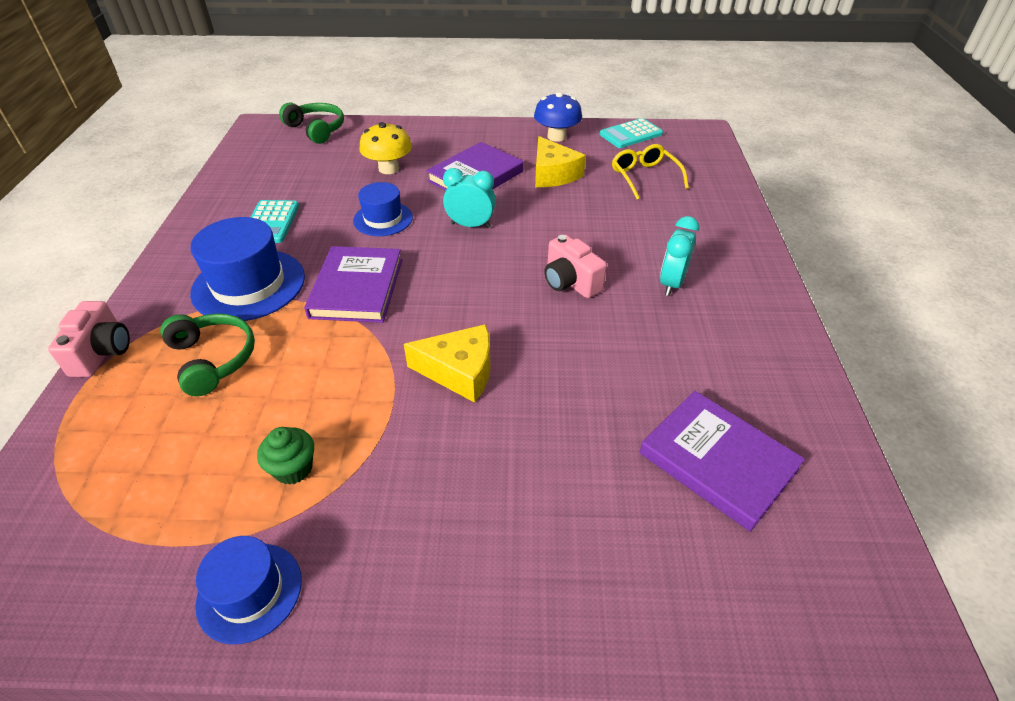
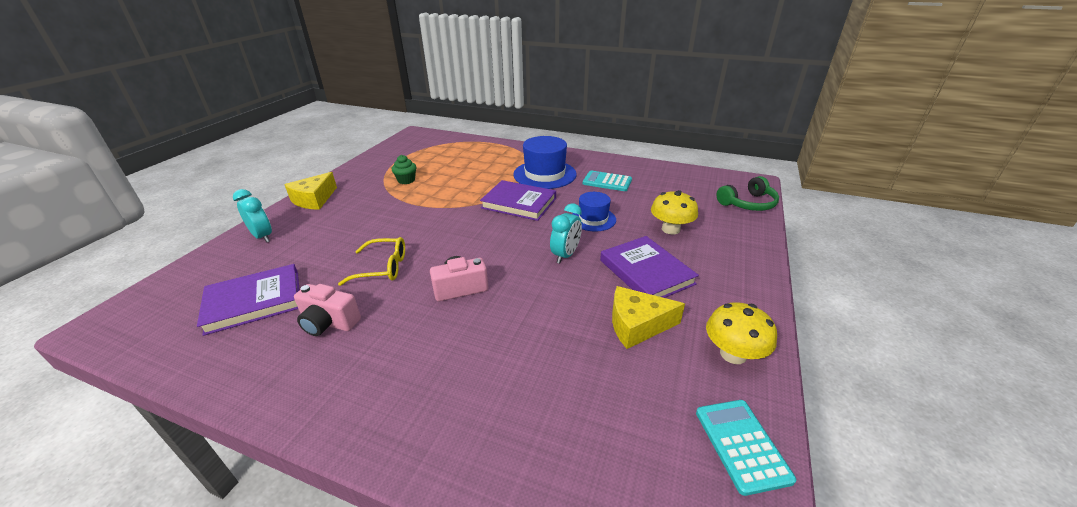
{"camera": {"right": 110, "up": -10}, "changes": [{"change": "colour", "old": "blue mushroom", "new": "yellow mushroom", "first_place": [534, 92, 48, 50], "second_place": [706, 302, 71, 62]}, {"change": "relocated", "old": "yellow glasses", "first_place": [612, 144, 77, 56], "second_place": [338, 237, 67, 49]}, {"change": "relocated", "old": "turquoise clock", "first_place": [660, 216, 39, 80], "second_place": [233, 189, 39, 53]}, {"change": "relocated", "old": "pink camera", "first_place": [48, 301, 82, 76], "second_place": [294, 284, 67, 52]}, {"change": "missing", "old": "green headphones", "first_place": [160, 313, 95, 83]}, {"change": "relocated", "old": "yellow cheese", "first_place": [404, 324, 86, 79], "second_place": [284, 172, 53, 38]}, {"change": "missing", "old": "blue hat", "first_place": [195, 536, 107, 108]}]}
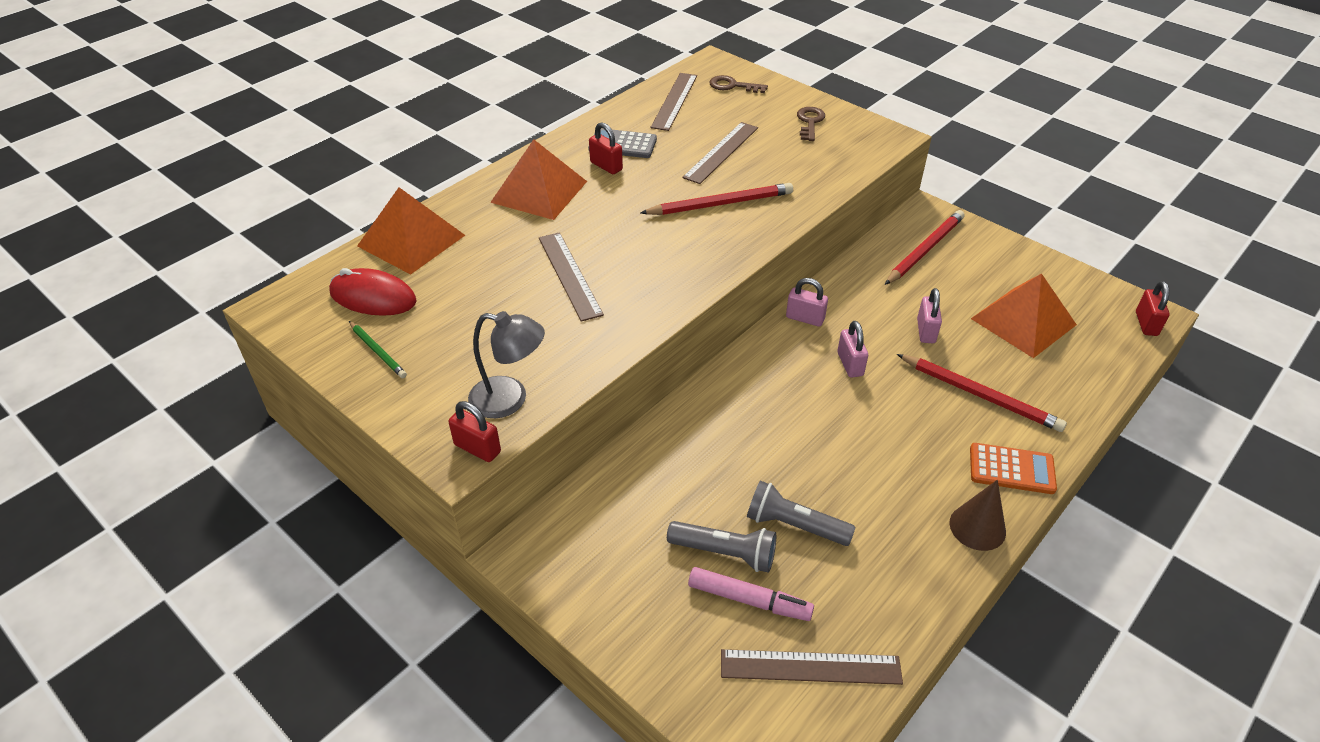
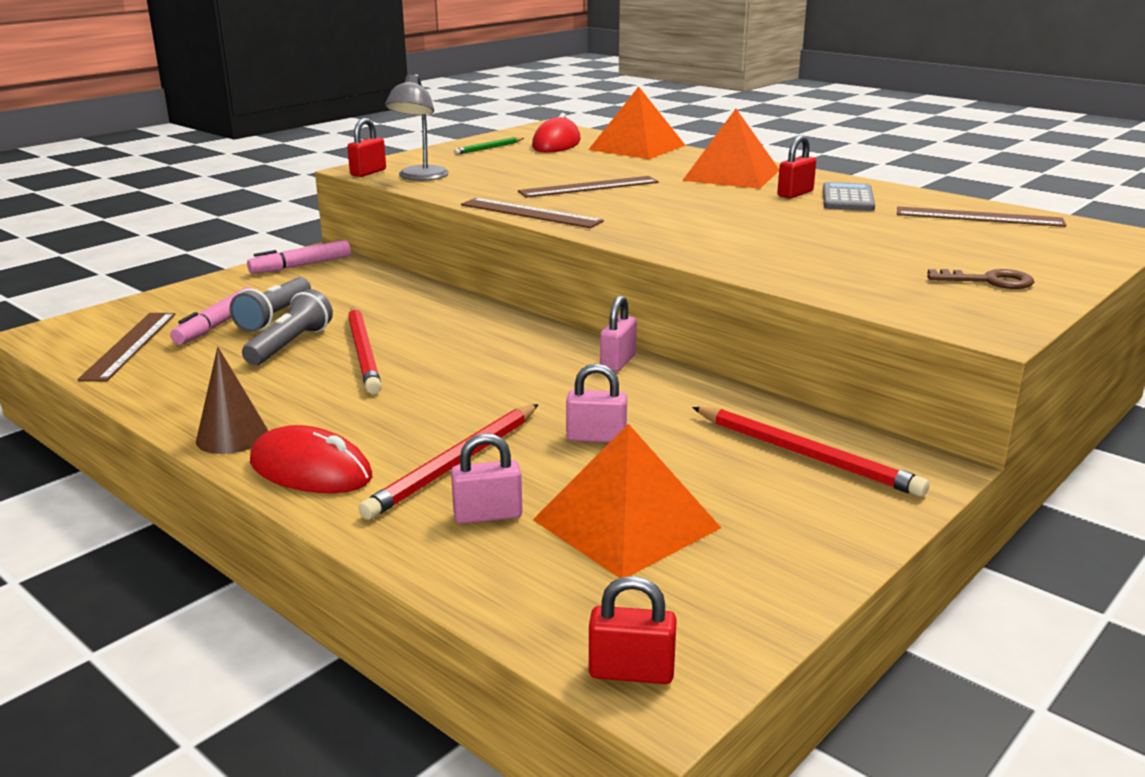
{"camera": {"right": 90, "up": -20}, "changes": [{"change": "missing", "old": "brown key", "first_place": [710, 75, 58, 18]}, {"change": "relocated", "old": "brown ruler", "first_place": [682, 122, 76, 62], "second_place": [461, 198, 143, 30]}, {"change": "relocated", "old": "red pencil", "first_place": [640, 183, 153, 32], "second_place": [348, 307, 34, 87]}, {"change": "relocated", "old": "pink padlock", "first_place": [837, 321, 31, 57], "second_place": [451, 433, 72, 91]}, {"change": "exchanged", "old": "orange calculator", "new": "red mouse", "first_place": [970, 443, 87, 51], "second_place": [250, 425, 122, 68]}, {"change": "appeared", "new": "pink marker", "second_place": [247, 240, 104, 34]}]}
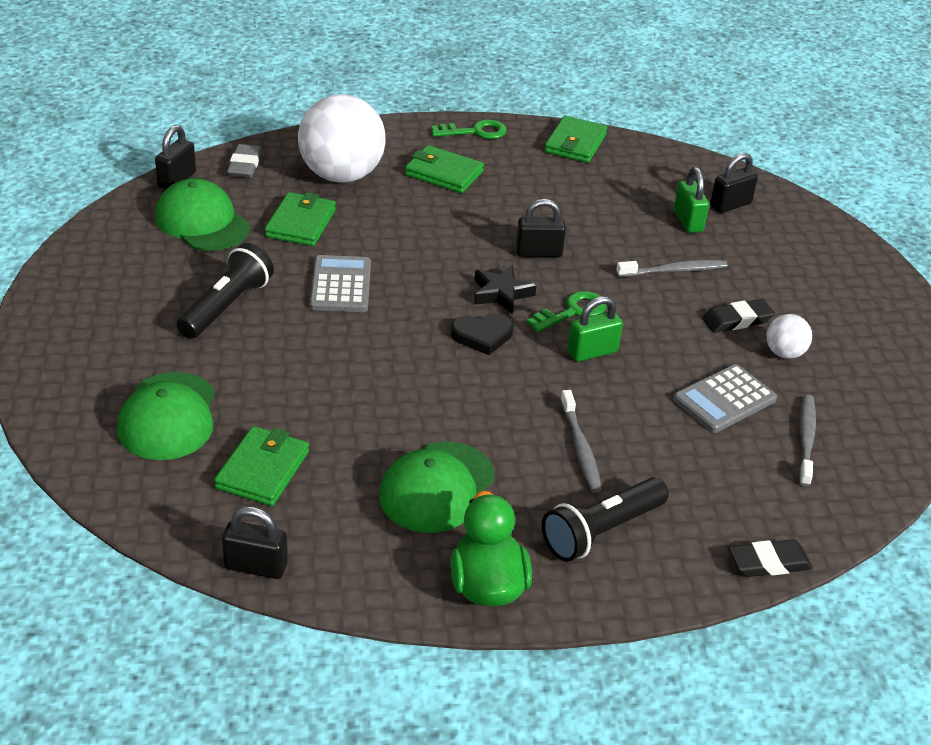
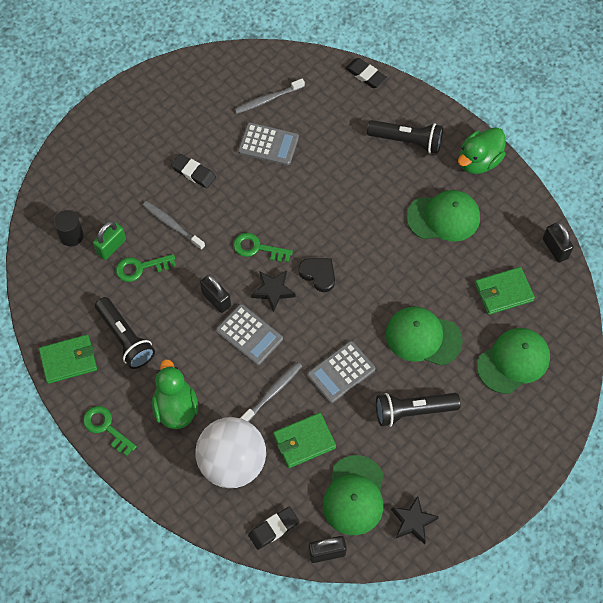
{"camera": {"right": -125, "up": 25}, "changes": [{"change": "colour", "old": "grey eraser", "new": "black eraser", "first_place": [227, 144, 35, 34], "second_place": [248, 506, 51, 44]}, {"change": "exchanged", "old": "green wallet", "new": "green duck", "first_place": [405, 145, 79, 48], "second_place": [152, 359, 46, 70]}, {"change": "exchanged", "old": "black padlock", "new": "black cylinder", "first_place": [710, 153, 48, 60], "second_place": [54, 210, 30, 36]}, {"change": "missing", "old": "green padlock", "first_place": [567, 296, 56, 66]}, {"change": "missing", "old": "white ball", "first_place": [766, 314, 46, 45]}, {"change": "relocated", "old": "grey toothbrush", "first_place": [560, 390, 42, 103], "second_place": [241, 362, 61, 60]}, {"change": "appeared", "new": "green key", "second_place": [116, 254, 60, 28]}, {"change": "appeared", "new": "black flashlight", "second_place": [95, 297, 60, 72]}, {"change": "appeared", "new": "grey calculator", "second_place": [216, 304, 67, 61]}, {"change": "appeared", "new": "green cap", "second_place": [386, 307, 77, 59]}, {"change": "appeared", "new": "black star", "second_place": [391, 496, 48, 48]}]}
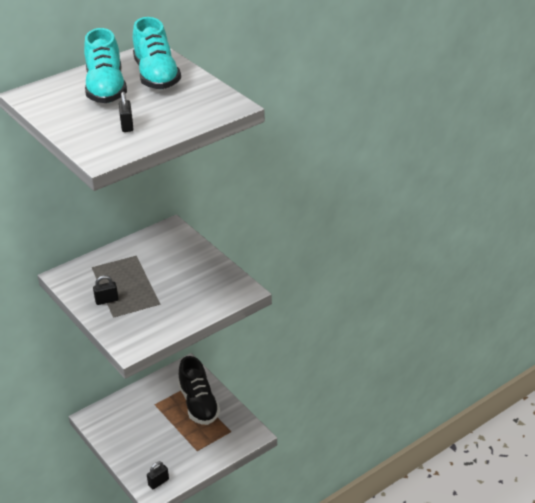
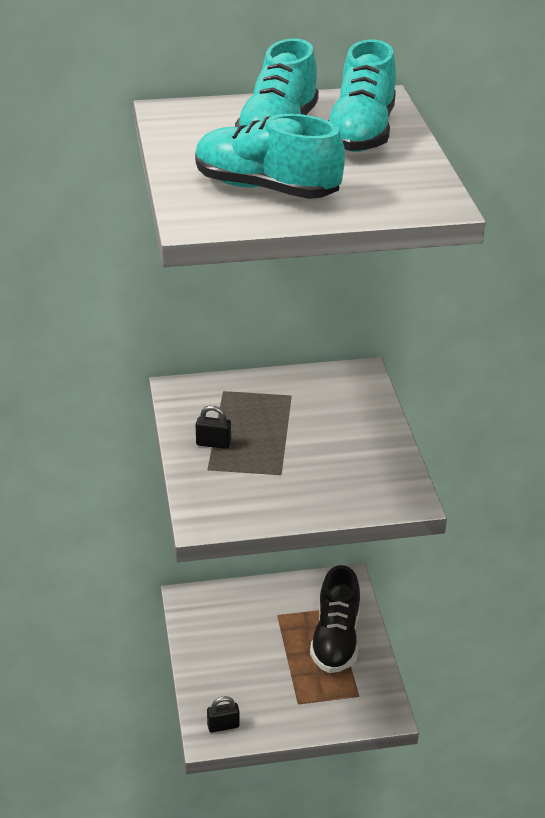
{"camera": {"right": 25, "up": 0}, "changes": [{"change": "exchanged", "old": "black padlock", "new": "turquoise shoe", "first_place": [119, 92, 14, 40], "second_place": [195, 114, 150, 85]}]}
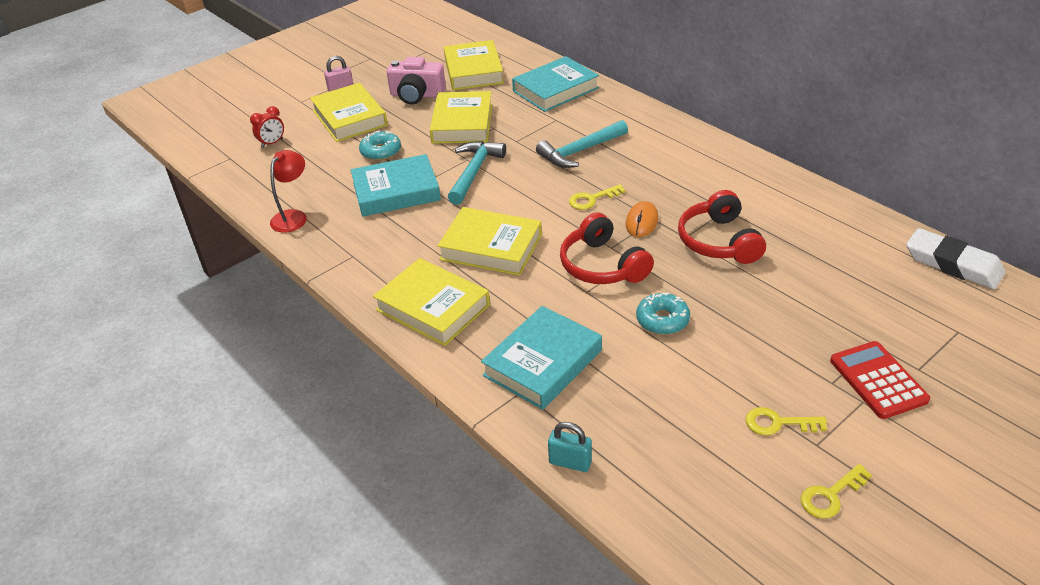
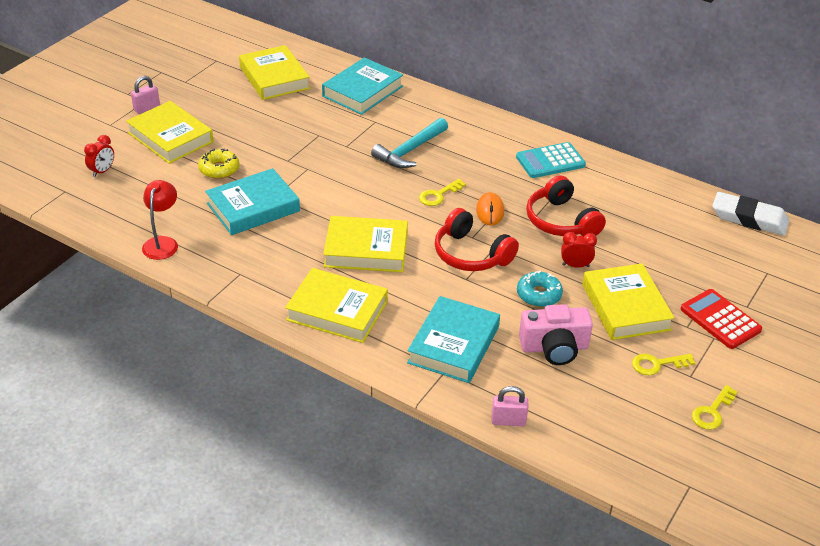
{"camera": {"right": -20, "up": 0}, "changes": [{"change": "relocated", "old": "pink camera", "first_place": [387, 57, 59, 48], "second_place": [519, 304, 74, 61]}, {"change": "relocated", "old": "yellow book", "first_place": [430, 91, 62, 53], "second_place": [582, 263, 93, 77]}, {"change": "colour", "old": "turquoise donut", "new": "yellow donut", "first_place": [359, 130, 42, 31], "second_place": [198, 149, 41, 30]}, {"change": "missing", "old": "turquoise hammer", "first_place": [448, 141, 58, 64]}, {"change": "colour", "old": "turquoise padlock", "new": "pink padlock", "first_place": [548, 422, 44, 50], "second_place": [491, 386, 37, 40]}, {"change": "appeared", "new": "turquoise calculator", "second_place": [516, 142, 70, 36]}, {"change": "appeared", "new": "red clock", "second_place": [561, 232, 36, 35]}]}
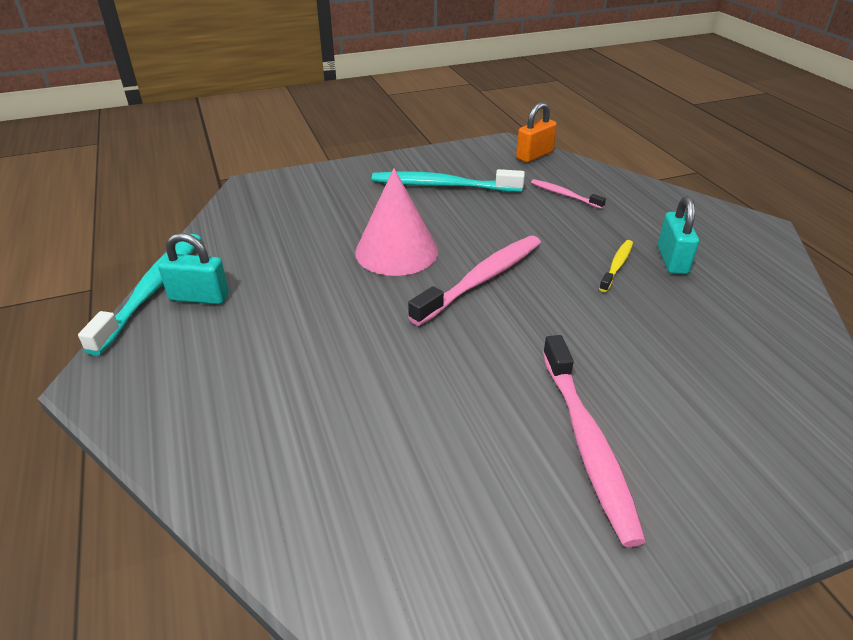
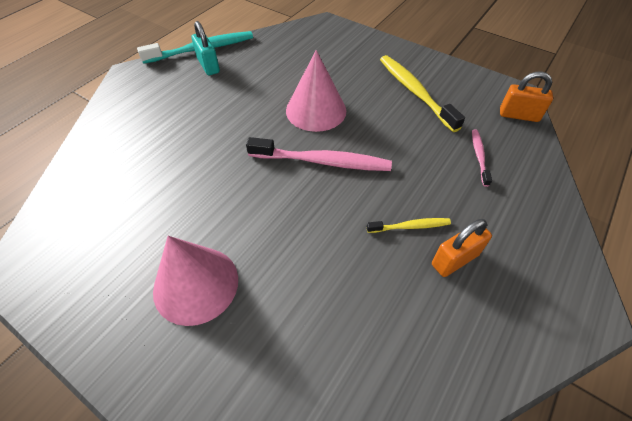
{"camera": {"right": 55, "up": 15}, "changes": [{"change": "colour", "old": "turquoise toothbrush", "new": "yellow toothbrush", "first_place": [372, 169, 153, 23], "second_place": [380, 55, 85, 77]}, {"change": "colour", "old": "turquoise padlock", "new": "orange padlock", "first_place": [658, 196, 41, 78], "second_place": [432, 219, 60, 58]}, {"change": "exchanged", "old": "pink toothbrush", "new": "pink cone", "first_place": [543, 335, 103, 212], "second_place": [153, 236, 85, 90]}]}
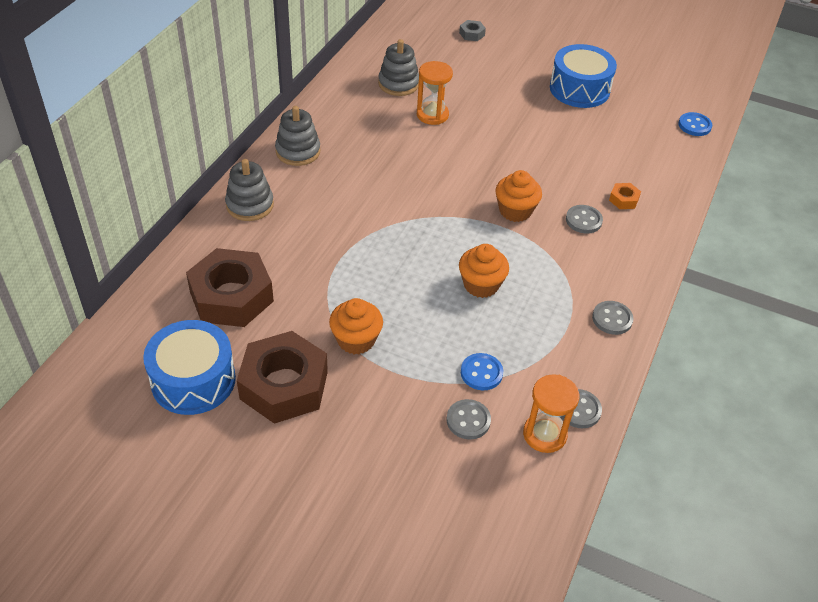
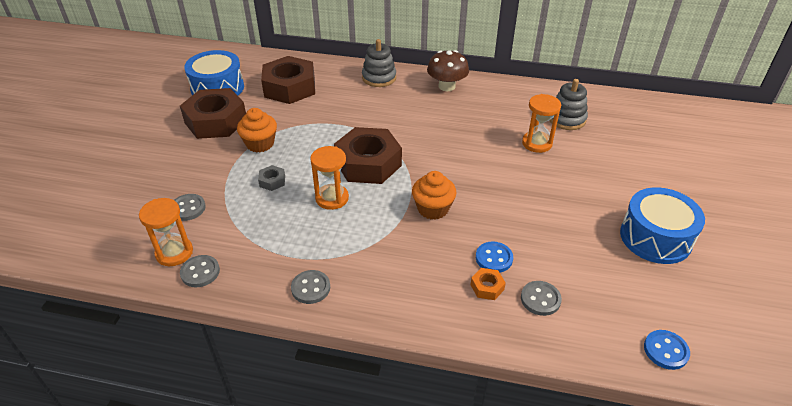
{"camera": {"right": 80, "up": -5}, "changes": [{"change": "relocated", "old": "grey nut", "first_place": [459, 20, 27, 21], "second_place": [258, 165, 27, 26]}, {"change": "exchanged", "old": "grey stacking toy", "new": "brown mushroom", "first_place": [275, 106, 46, 60], "second_place": [427, 50, 42, 41]}, {"change": "relocated", "old": "grey button", "first_place": [566, 205, 37, 29], "second_place": [521, 281, 41, 35]}, {"change": "exchanged", "old": "orange cupcake", "new": "orange hourglass", "first_place": [459, 244, 50, 54], "second_place": [310, 146, 39, 64]}, {"change": "relocated", "old": "blue button", "first_place": [461, 353, 42, 37], "second_place": [476, 242, 37, 30]}, {"change": "appeared", "new": "brown nut", "second_place": [334, 127, 68, 57]}]}
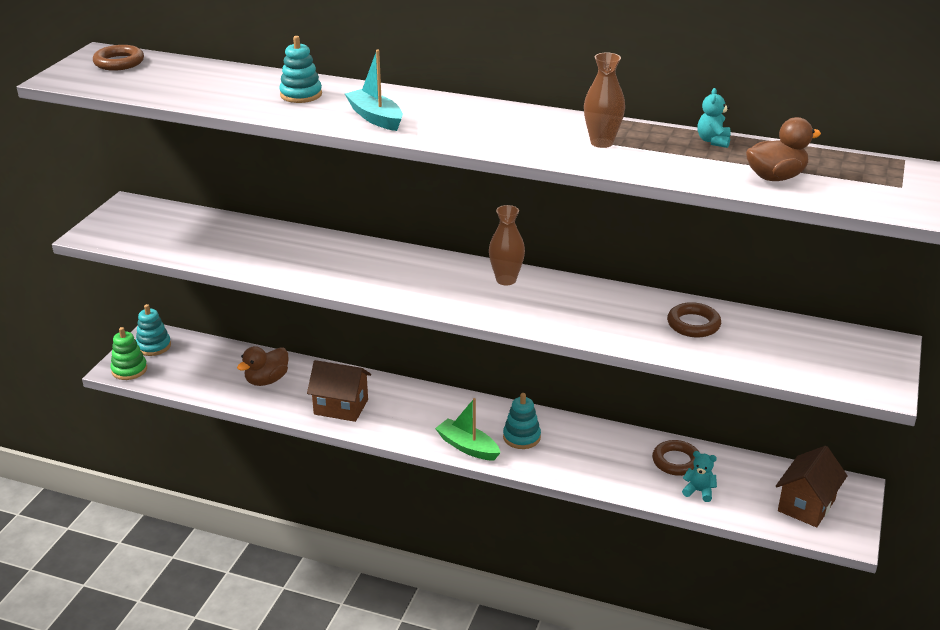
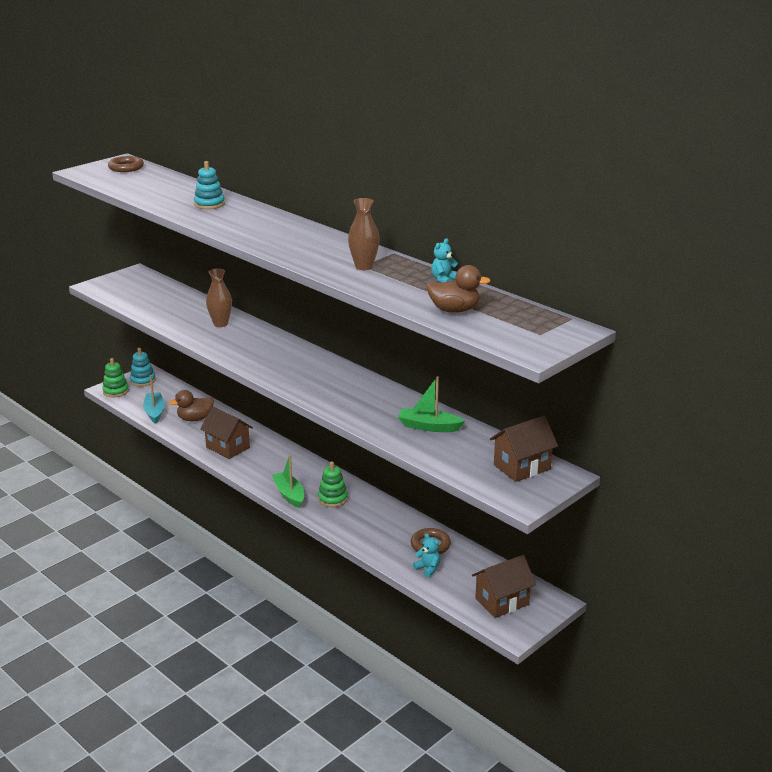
{"camera": {"right": 25, "up": -5}, "changes": [{"change": "relocated", "old": "turquoise boat", "first_place": [345, 49, 58, 82], "second_place": [143, 375, 22, 49]}, {"change": "relocated", "old": "brown vase", "first_place": [489, 205, 36, 80], "second_place": [206, 269, 26, 58]}, {"change": "exchanged", "old": "brown ring", "new": "green boat", "first_place": [667, 302, 54, 35], "second_place": [398, 376, 67, 56]}, {"change": "colour", "old": "turquoise stacking toy", "new": "green stacking toy", "first_place": [503, 393, 38, 56], "second_place": [318, 462, 30, 45]}, {"change": "appeared", "new": "brown house", "second_place": [490, 416, 68, 66]}]}
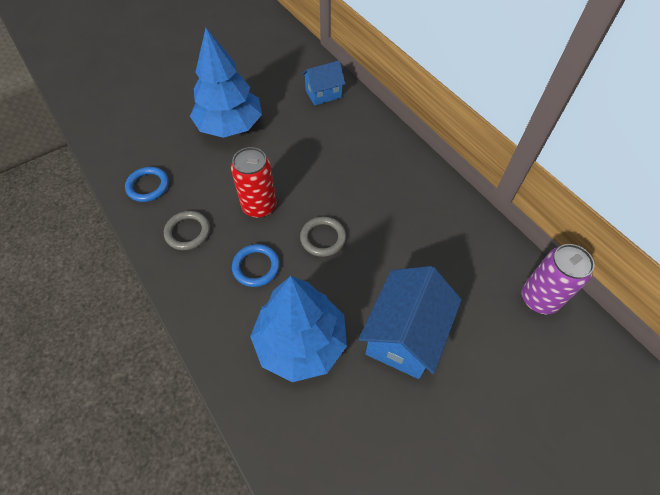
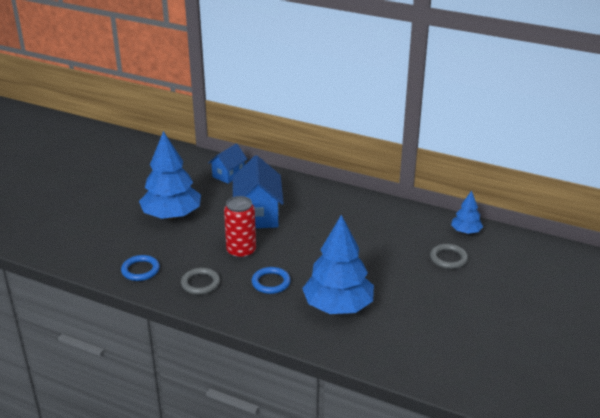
{"camera": {"right": -30, "up": -25}, "changes": [{"change": "relocated", "old": "grey ring", "first_place": [300, 217, 46, 40], "second_place": [430, 244, 38, 25]}, {"change": "exchanged", "old": "purple can", "new": "blue tree", "first_place": [522, 244, 73, 70], "second_place": [451, 191, 32, 43]}, {"change": "relocated", "old": "blue house", "first_place": [359, 266, 103, 113], "second_place": [233, 155, 51, 73]}]}
